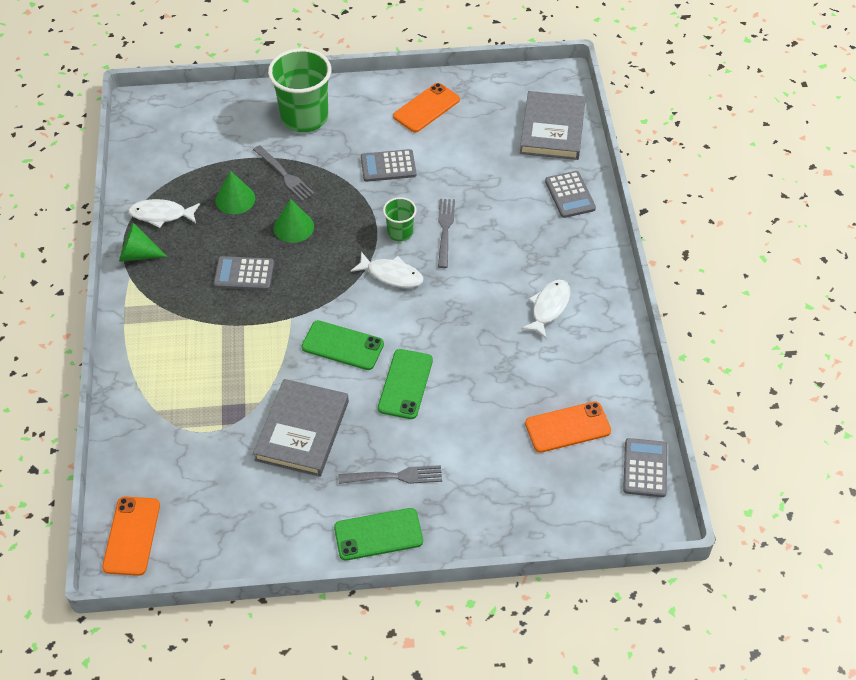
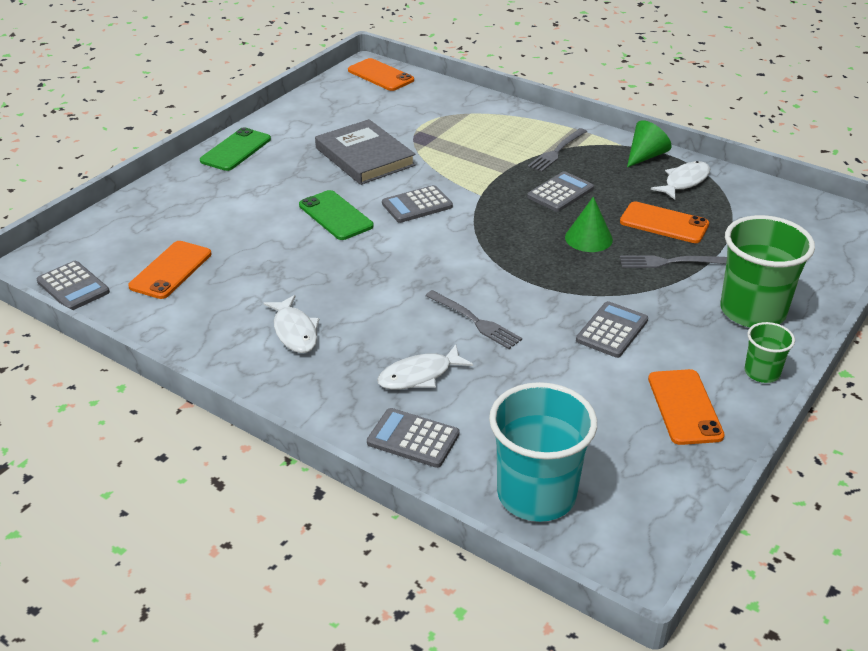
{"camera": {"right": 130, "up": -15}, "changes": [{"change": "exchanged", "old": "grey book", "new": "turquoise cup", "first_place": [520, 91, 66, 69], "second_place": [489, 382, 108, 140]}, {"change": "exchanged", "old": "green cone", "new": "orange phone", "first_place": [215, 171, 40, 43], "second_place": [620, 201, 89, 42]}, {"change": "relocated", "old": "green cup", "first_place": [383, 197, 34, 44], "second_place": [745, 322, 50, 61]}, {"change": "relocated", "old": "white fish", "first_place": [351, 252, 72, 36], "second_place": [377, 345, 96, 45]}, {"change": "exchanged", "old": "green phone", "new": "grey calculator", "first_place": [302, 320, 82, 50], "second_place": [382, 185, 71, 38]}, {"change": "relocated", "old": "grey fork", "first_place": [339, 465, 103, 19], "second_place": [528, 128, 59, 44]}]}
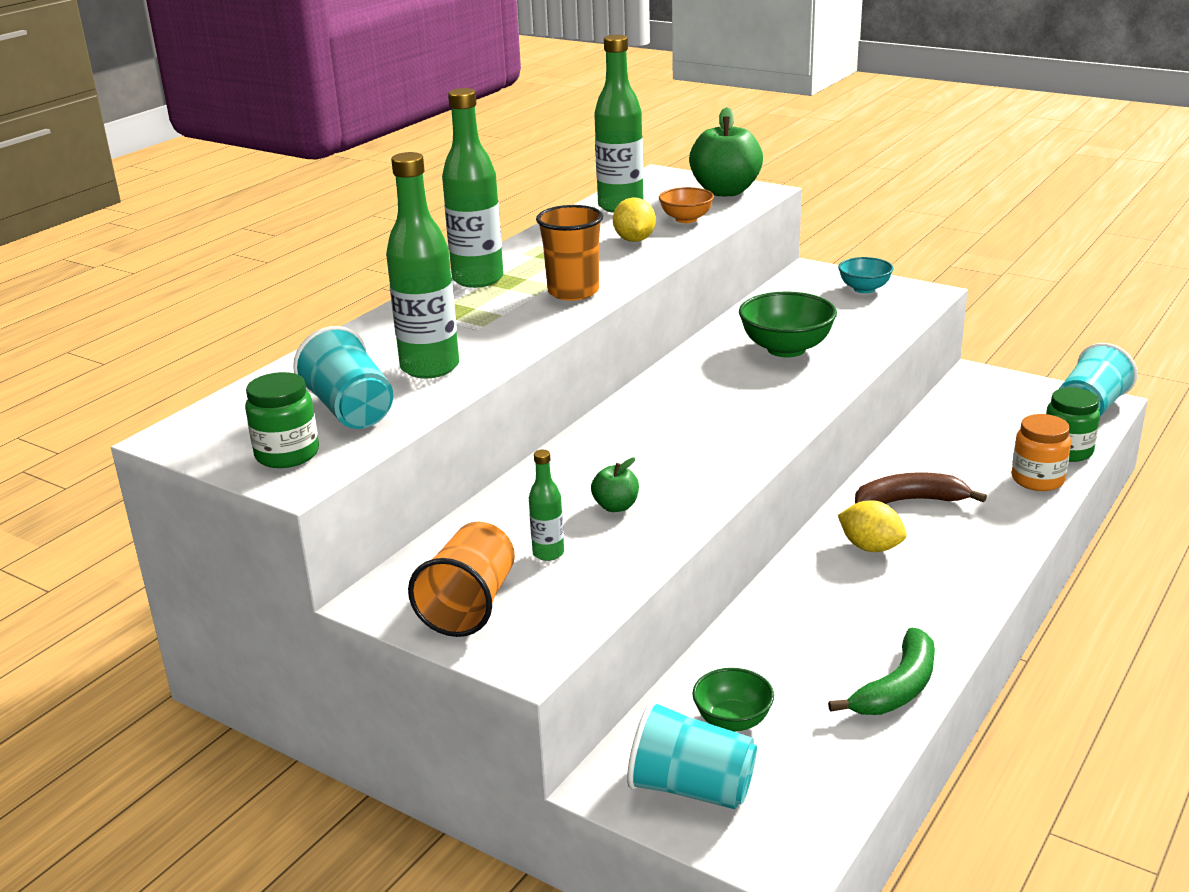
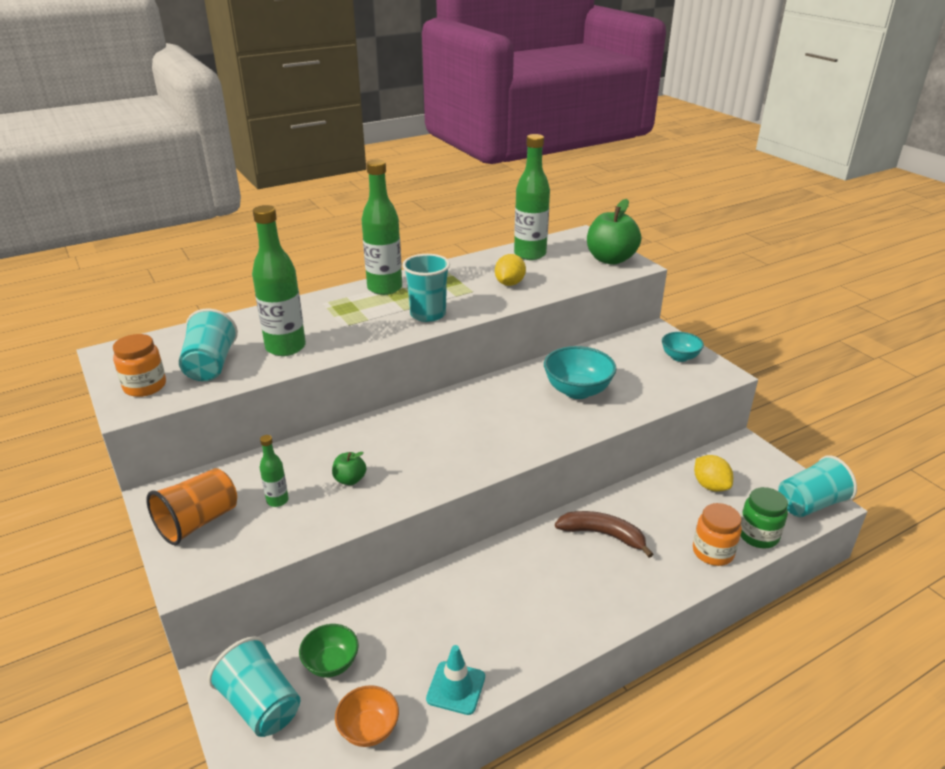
{"camera": {"right": 25, "up": 5}, "changes": [{"change": "relocated", "old": "orange bowl", "first_place": [659, 187, 55, 36], "second_place": [335, 685, 64, 62]}, {"change": "colour", "old": "orange cup", "new": "turquoise cup", "first_place": [536, 205, 67, 96], "second_place": [402, 254, 48, 68]}, {"change": "colour", "old": "green bowl", "new": "turquoise bowl", "first_place": [739, 292, 98, 65], "second_place": [544, 346, 73, 53]}, {"change": "colour", "old": "green jar", "new": "orange jar", "first_place": [245, 372, 74, 96], "second_place": [113, 334, 53, 63]}, {"change": "relocated", "old": "yellow lemon", "first_place": [838, 500, 69, 52], "second_place": [694, 455, 39, 37]}, {"change": "exchanged", "old": "green banana", "new": "turquoise traffic cone", "first_place": [828, 628, 107, 87], "second_place": [426, 645, 59, 70]}]}
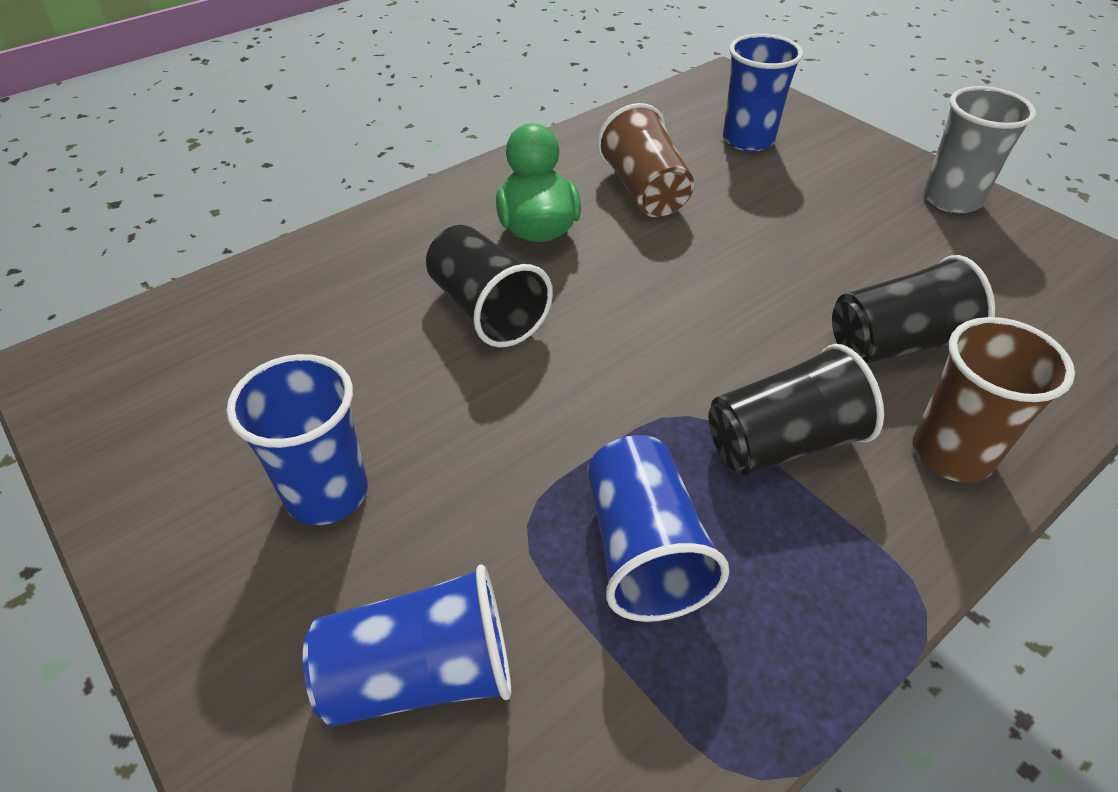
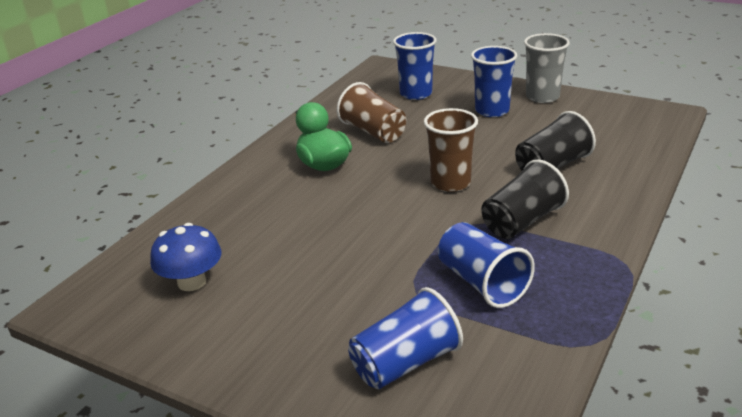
{"camera": {"right": -20, "up": -15}, "changes": [{"change": "missing", "old": "black cup", "first_place": [426, 225, 127, 122]}, {"change": "relocated", "old": "brown cup", "first_place": [913, 317, 162, 166], "second_place": [424, 108, 54, 84]}, {"change": "relocated", "old": "blue cup", "first_place": [227, 354, 141, 171], "second_place": [471, 46, 46, 71]}, {"change": "appeared", "new": "blue mushroom", "second_place": [150, 223, 72, 68]}]}
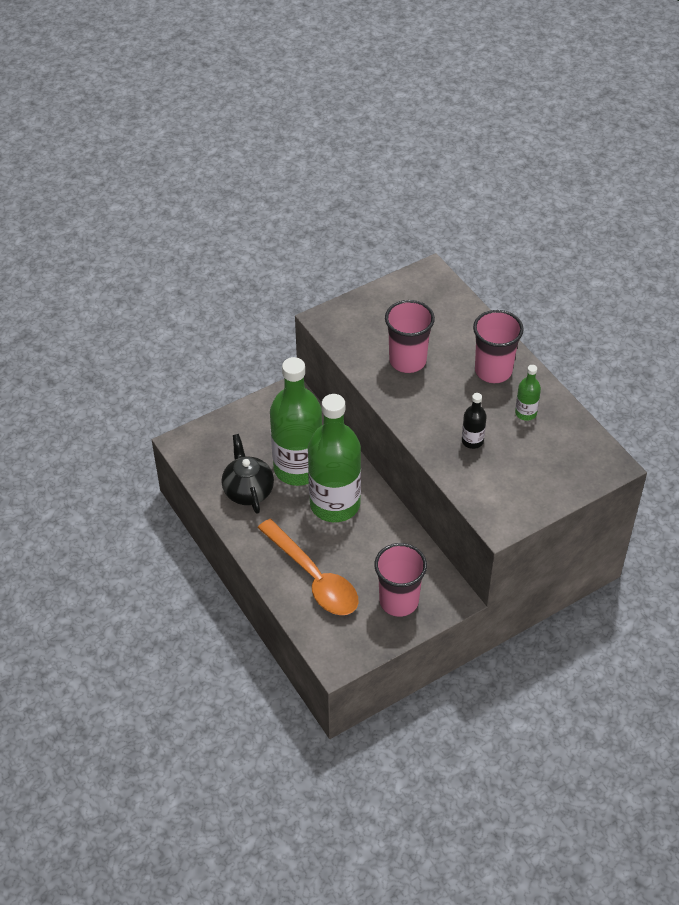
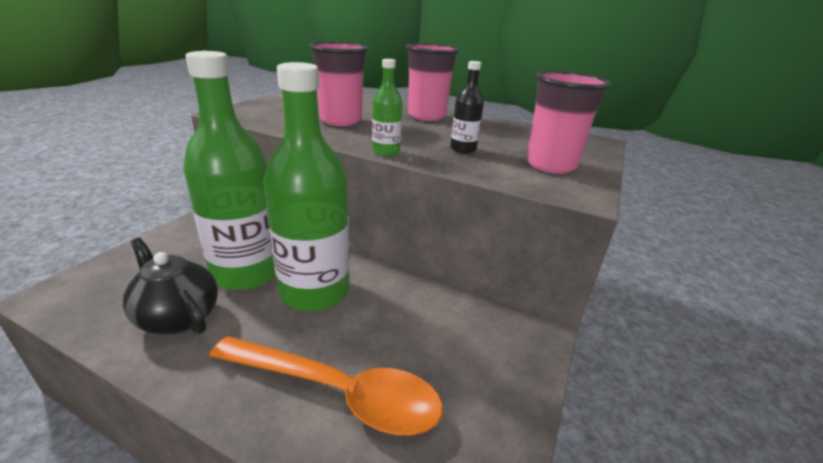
{"camera": {"right": -35, "up": -20}, "changes": [{"change": "relocated", "old": "green bottle", "first_place": [515, 365, 26, 56], "second_place": [372, 59, 31, 97]}, {"change": "relocated", "old": "pink cup", "first_place": [374, 543, 53, 74], "second_place": [526, 71, 85, 103]}]}
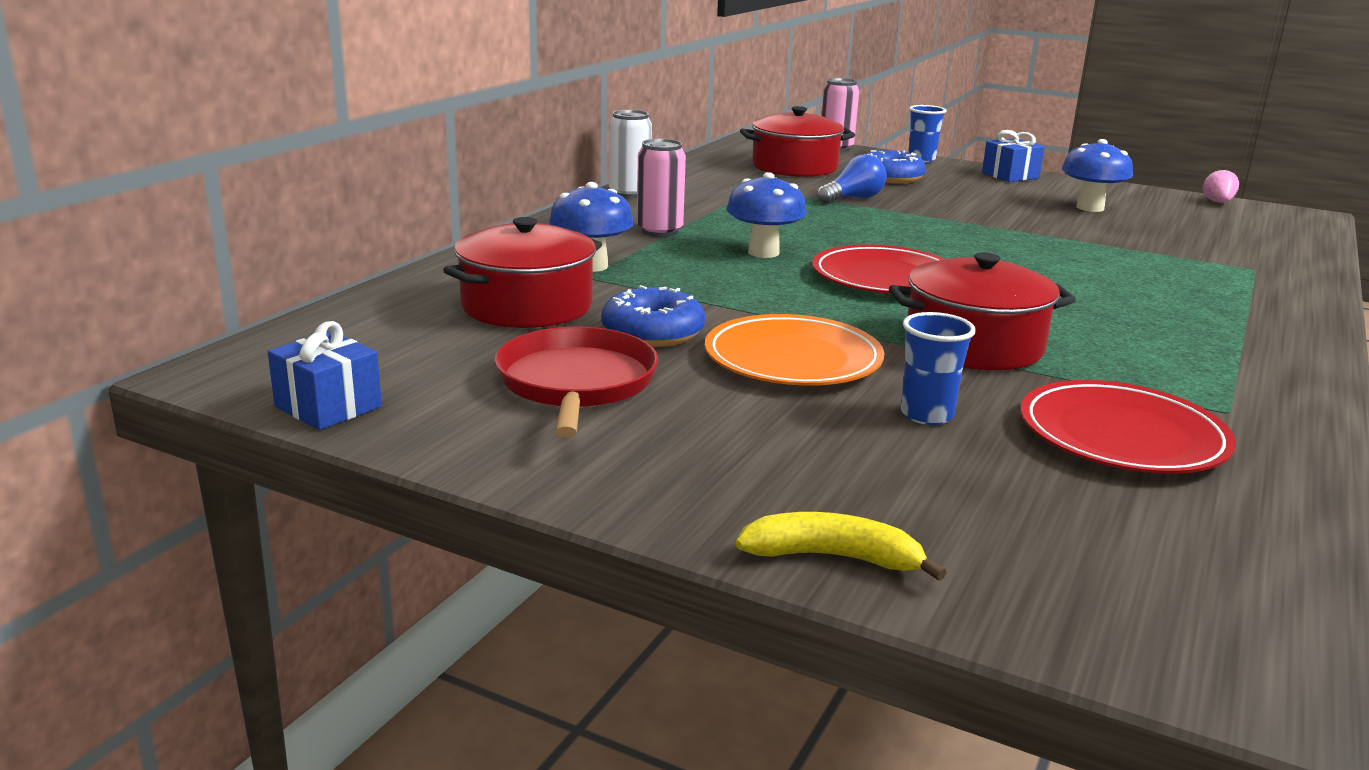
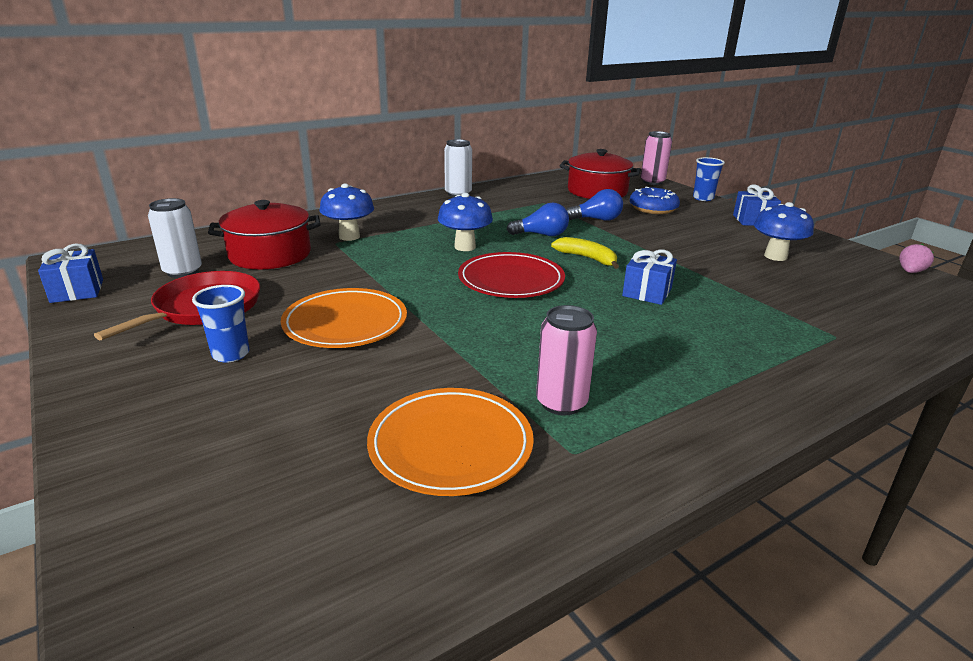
{"camera": {"right": 30, "up": 5}, "changes": [{"change": "relocated", "old": "pink can", "first_place": [637, 139, 49, 98], "second_place": [536, 305, 61, 111]}, {"change": "missing", "old": "red pot", "first_place": [889, 252, 187, 118]}, {"change": "missing", "old": "blue donut", "first_place": [601, 285, 104, 62]}, {"change": "relocated", "old": "blue cup", "first_place": [901, 312, 75, 113], "second_place": [192, 285, 57, 78]}, {"change": "colour", "old": "red plate", "new": "orange plate", "first_place": [1021, 380, 215, 94], "second_place": [367, 388, 167, 108]}, {"change": "relocated", "old": "yellow banana", "first_place": [735, 512, 212, 69], "second_place": [551, 237, 68, 32]}, {"change": "appeared", "new": "white can", "second_place": [148, 198, 54, 80]}, {"change": "appeared", "new": "blue light bulb", "second_place": [506, 202, 63, 34]}, {"change": "appeared", "new": "blue gift", "second_place": [622, 250, 55, 55]}]}
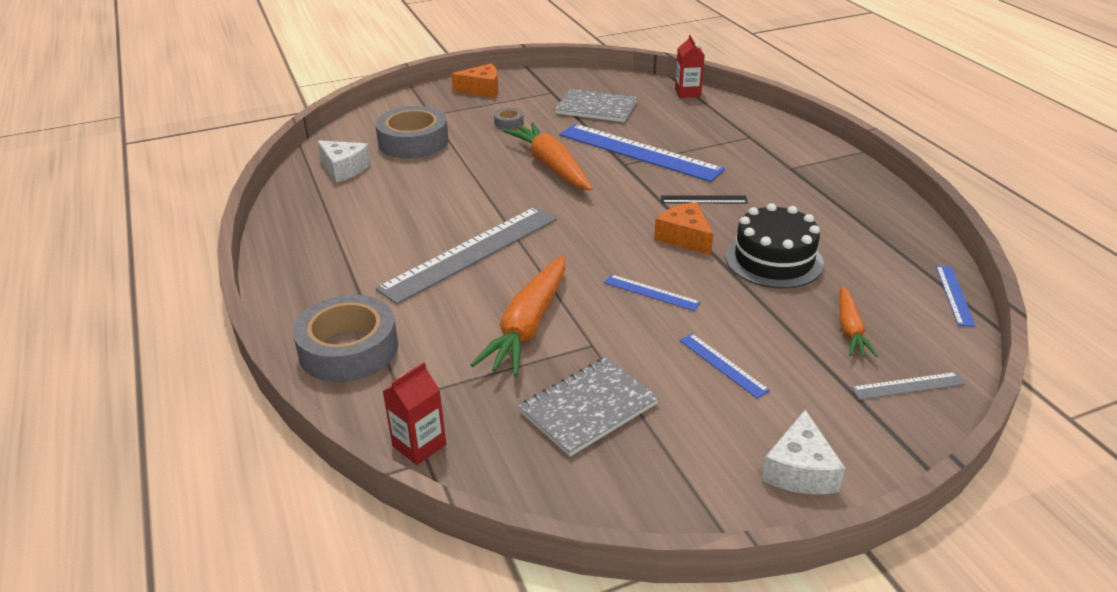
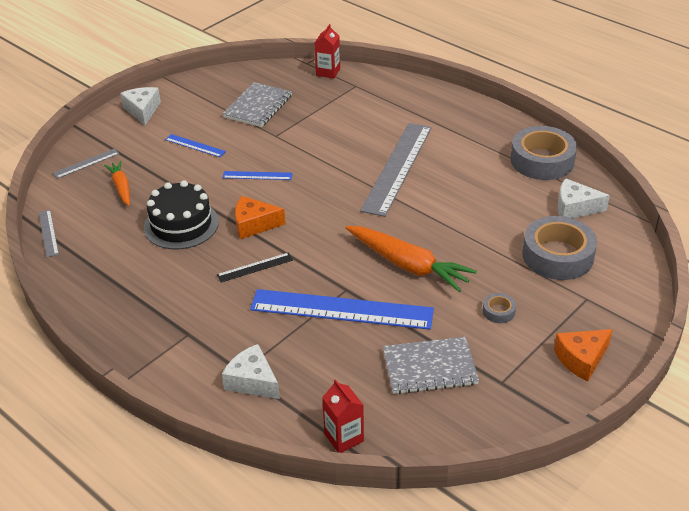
{"camera": {"right": 155, "up": 5}, "changes": [{"change": "spun", "old": "orange cheese", "first_place": [654, 202, 59, 53], "second_place": [235, 196, 50, 43], "degrees": 150}, {"change": "missing", "old": "orange carrot", "first_place": [471, 255, 94, 121]}, {"change": "colour", "old": "blue ruler", "new": "grey ruler", "first_place": [936, 266, 40, 61], "second_place": [38, 210, 21, 47]}, {"change": "relocated", "old": "grey tape", "first_place": [293, 295, 105, 87], "second_place": [511, 126, 66, 54]}, {"change": "appeared", "new": "white cheese", "second_place": [222, 344, 58, 55]}]}
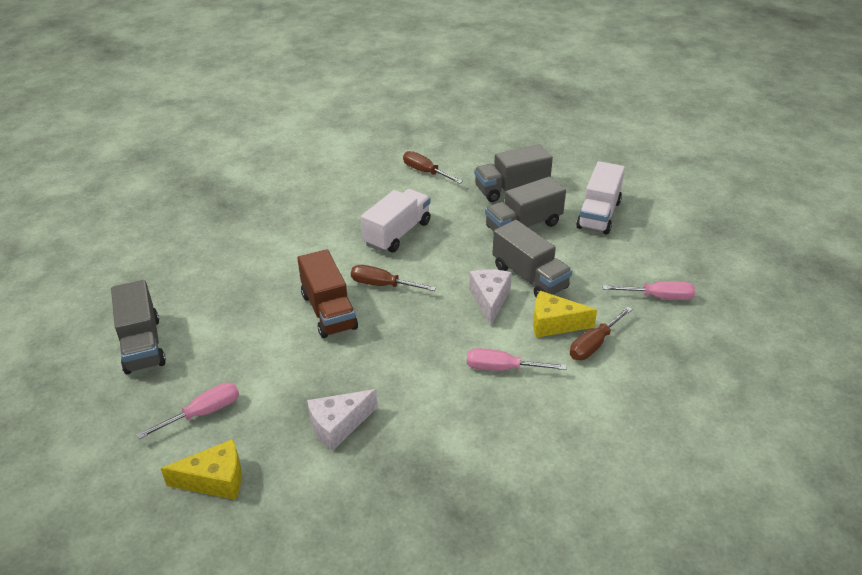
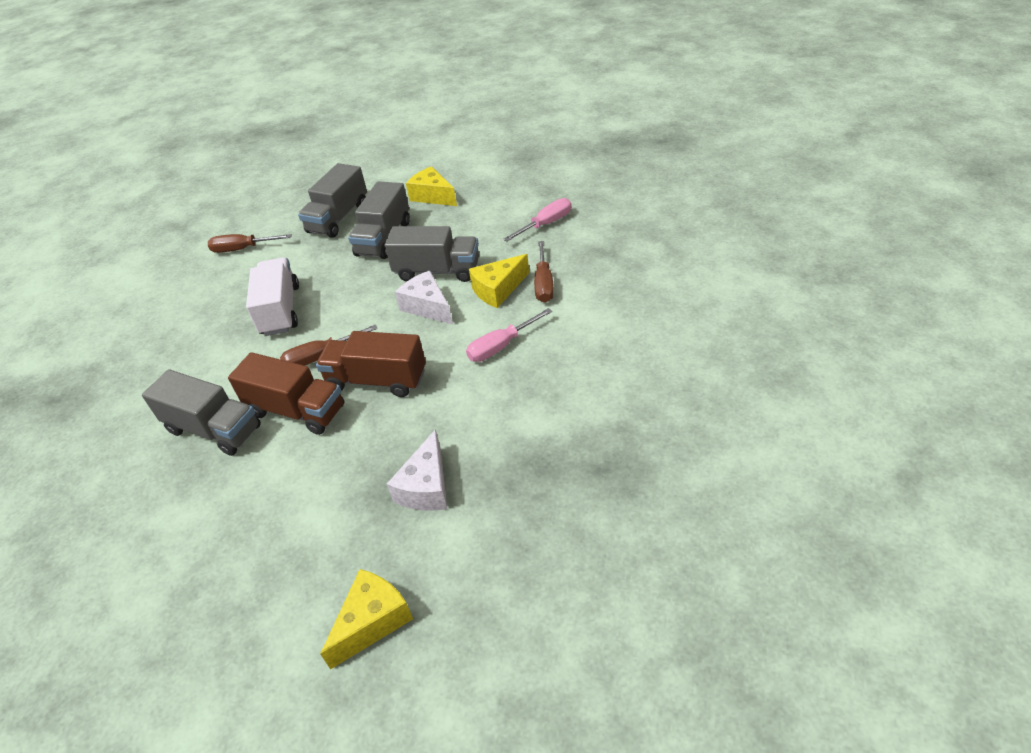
{"camera": {"right": -40, "up": 5}, "changes": [{"change": "exchanged", "old": "white truck", "new": "yellow cheese", "first_place": [576, 161, 49, 74], "second_place": [406, 166, 51, 40]}, {"change": "relocated", "old": "grey truck", "first_place": [111, 280, 55, 94], "second_place": [142, 369, 119, 87]}, {"change": "missing", "old": "pink screwdriver", "first_place": [136, 383, 103, 56]}, {"change": "appeared", "new": "brown truck", "second_place": [316, 331, 110, 66]}]}
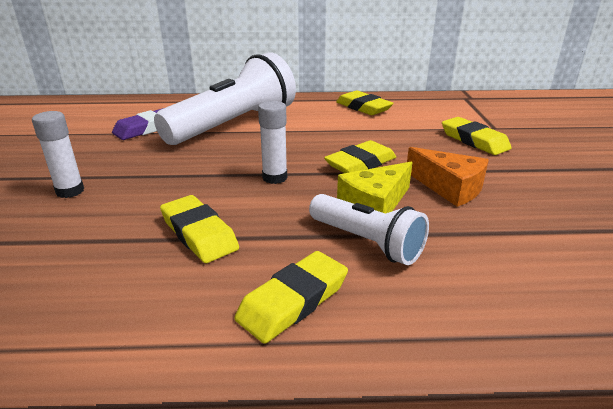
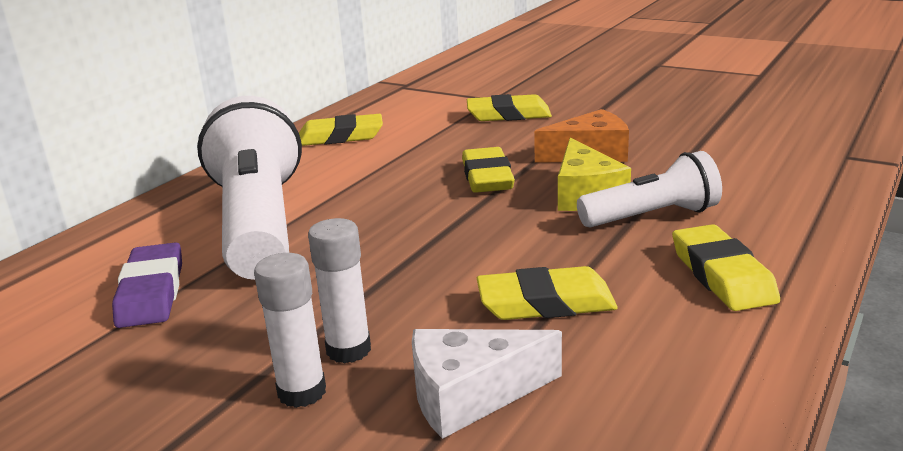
{"camera": {"right": -55, "up": -5}, "changes": [{"change": "relocated", "old": "white glue stick", "first_place": [258, 101, 29, 83], "second_place": [308, 218, 63, 146]}, {"change": "appeared", "new": "white cheese", "second_place": [412, 329, 150, 110]}]}
